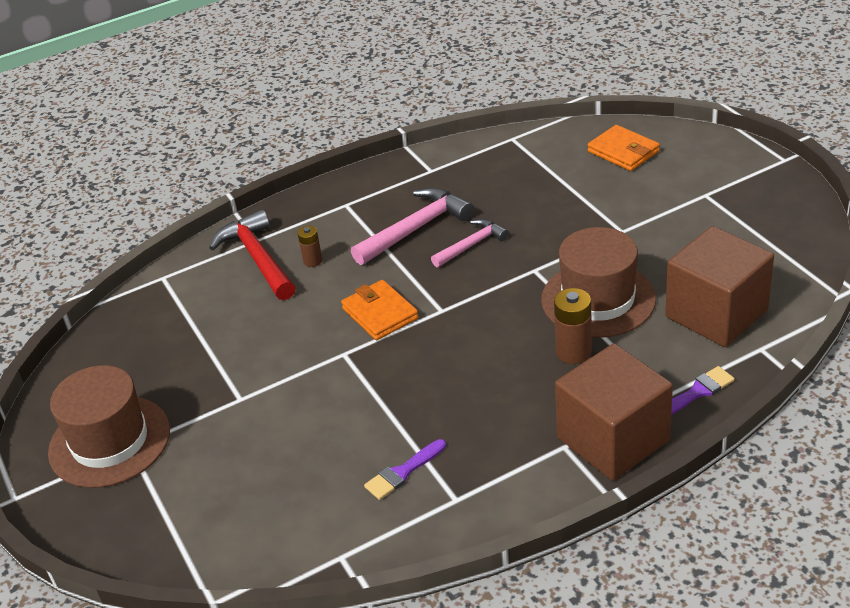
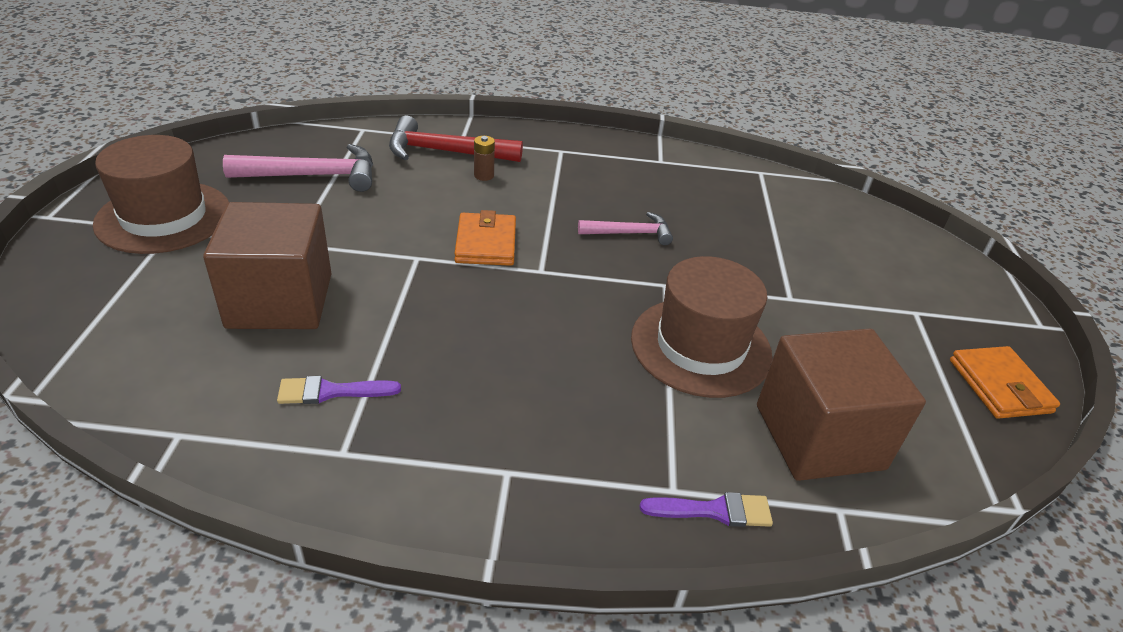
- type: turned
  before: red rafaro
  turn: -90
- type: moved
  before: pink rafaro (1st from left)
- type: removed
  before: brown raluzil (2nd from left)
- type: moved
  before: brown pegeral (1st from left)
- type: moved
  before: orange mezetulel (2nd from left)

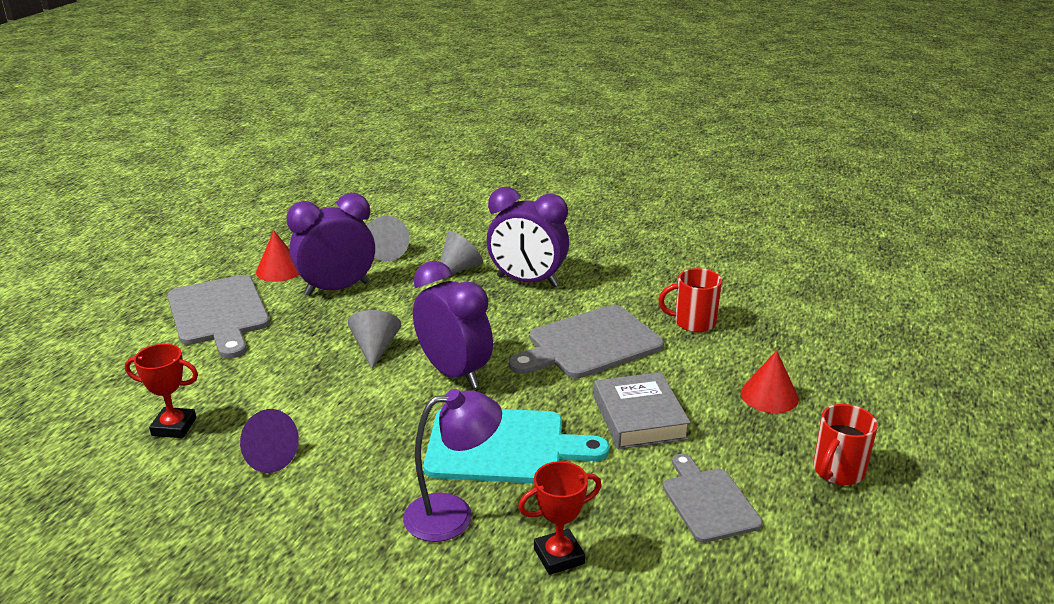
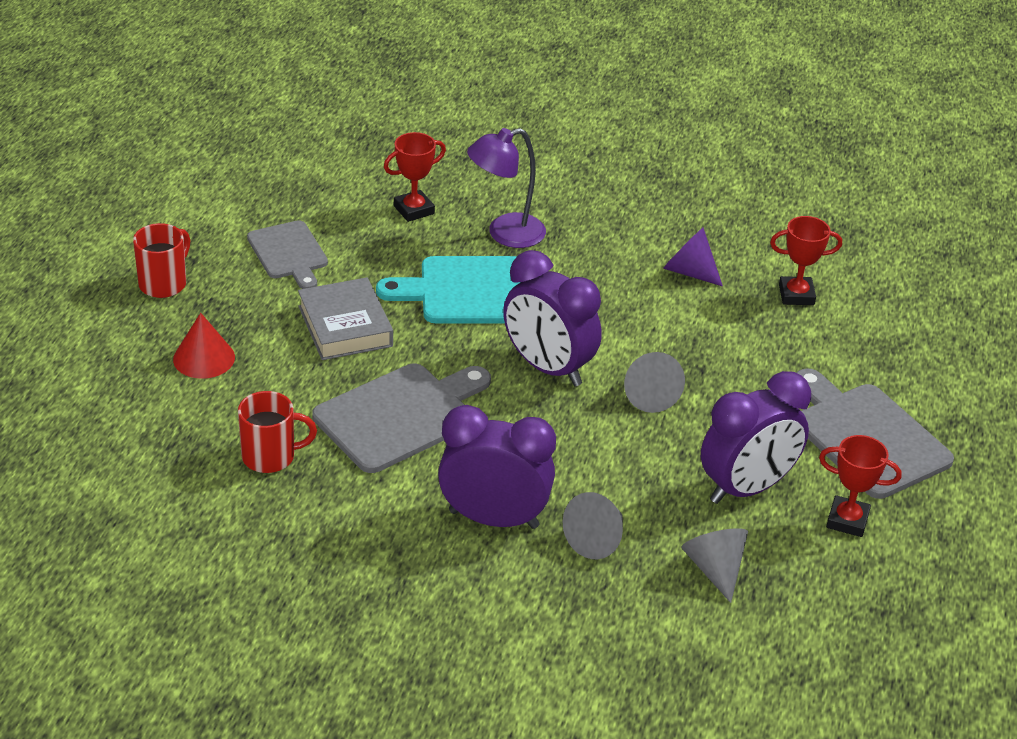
- type: replaced
  before: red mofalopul (1st from left)
  after: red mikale (3rd from left)

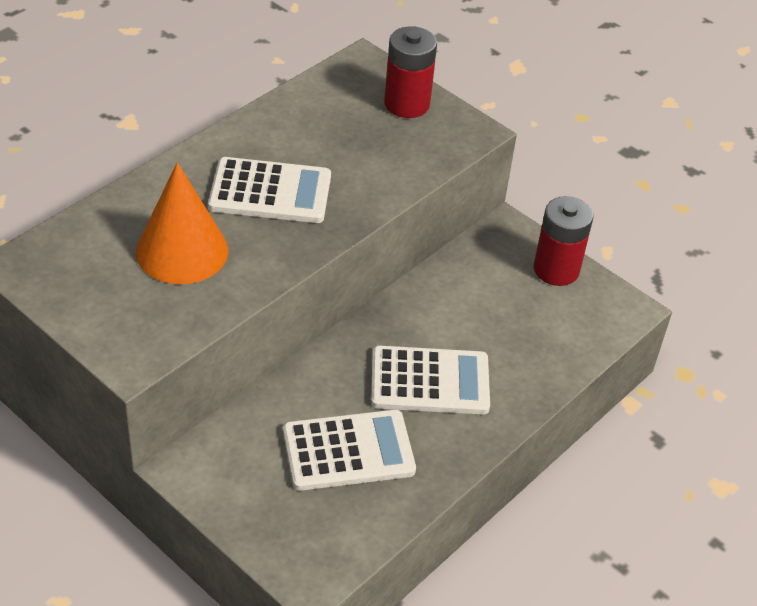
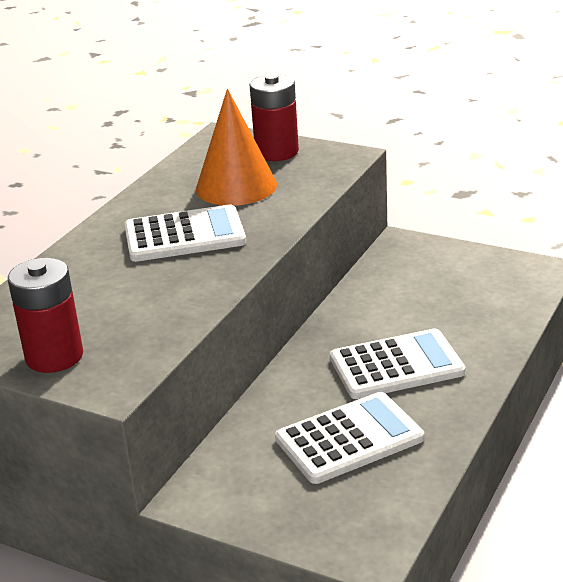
- type: moved
  before: orange mofalopul
- type: moved
  before: red raluzil (2nd from left in the first image)
  after: red raluzil (1st from left)

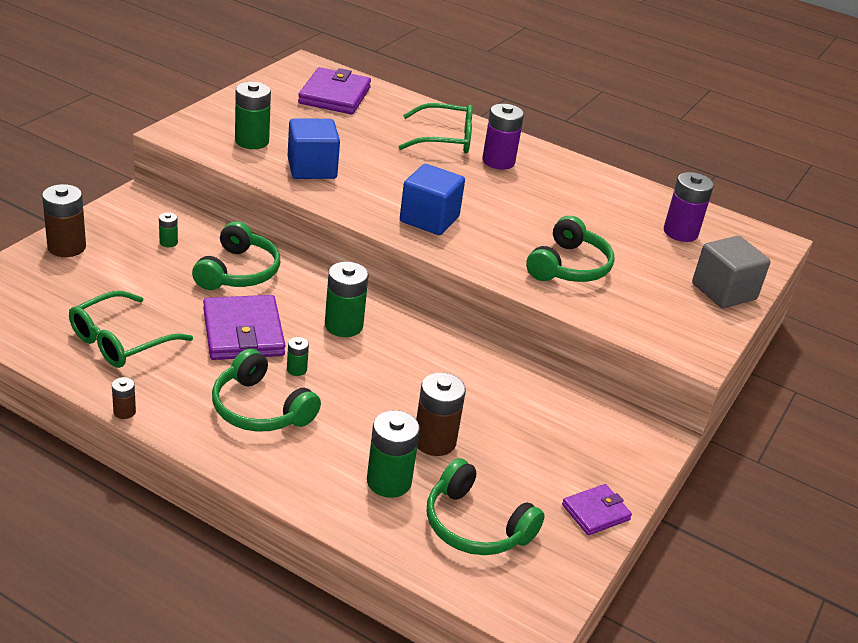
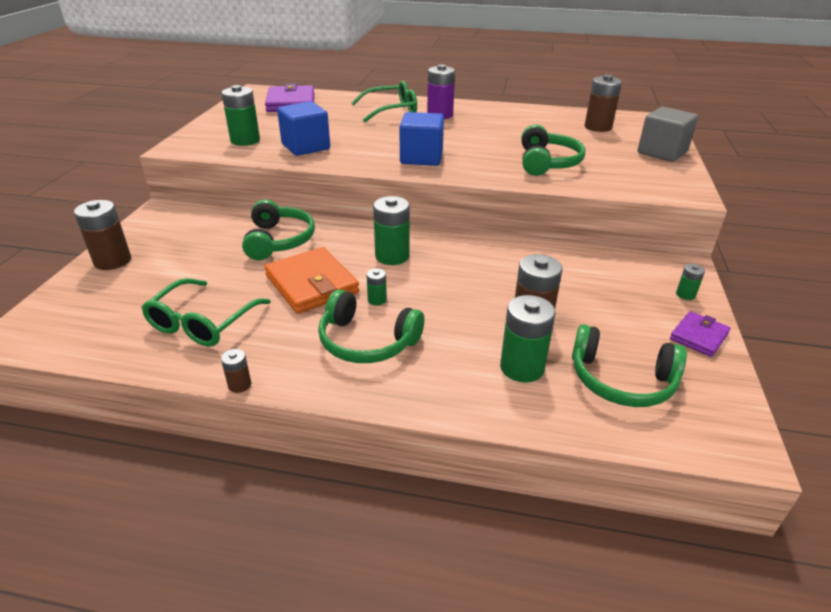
- type: moved
  before: green raluzil (1st from left in the first image)
  after: green raluzil (5th from left)
- type: recoloured
  before: purple mezetulel (1st from left)
  after: orange mezetulel
- type: recoloured
  before: purple raluzil (2nd from left)
  after: brown raluzil (4th from left)

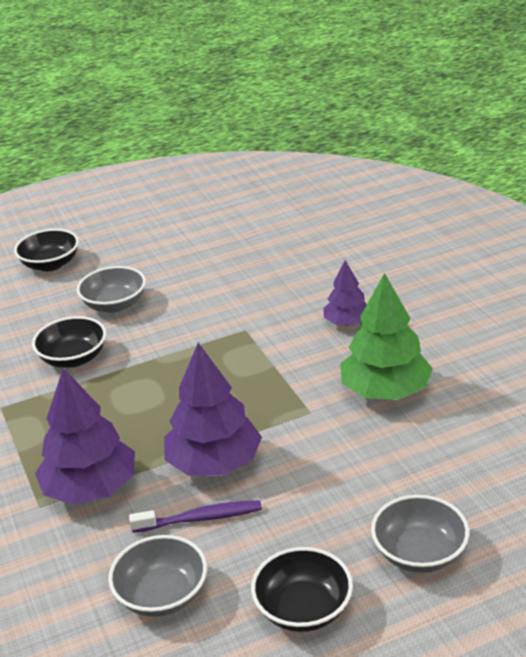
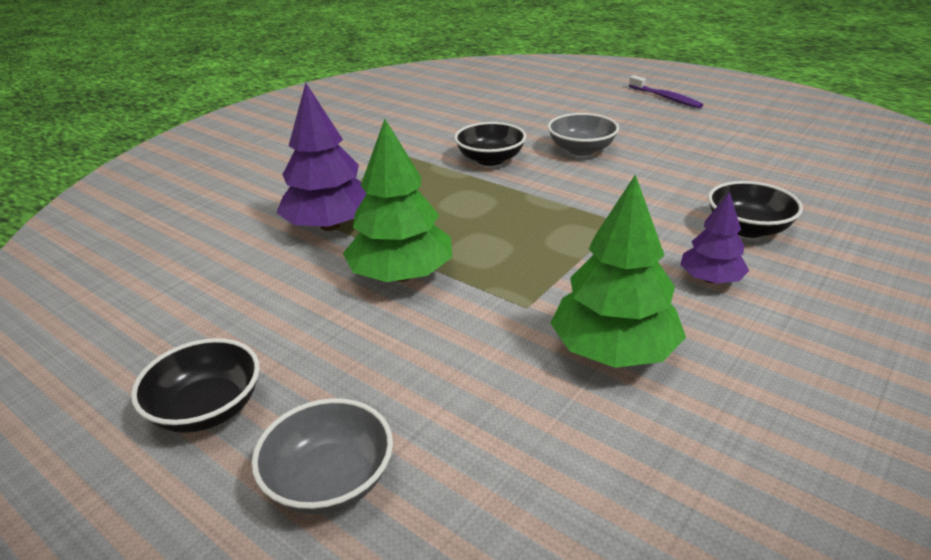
- type: moved
  before: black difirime (1st from left in the first image)
  after: black difirime (3rd from left)
- type: removed
  before: grey difirime (2nd from left)
- type: moved
  before: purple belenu
- type: recoloured
  before: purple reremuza (2nd from left)
  after: green reremuza (1st from left)

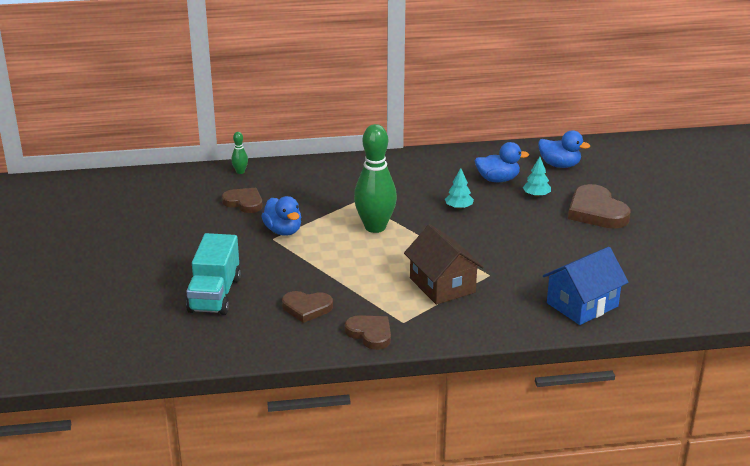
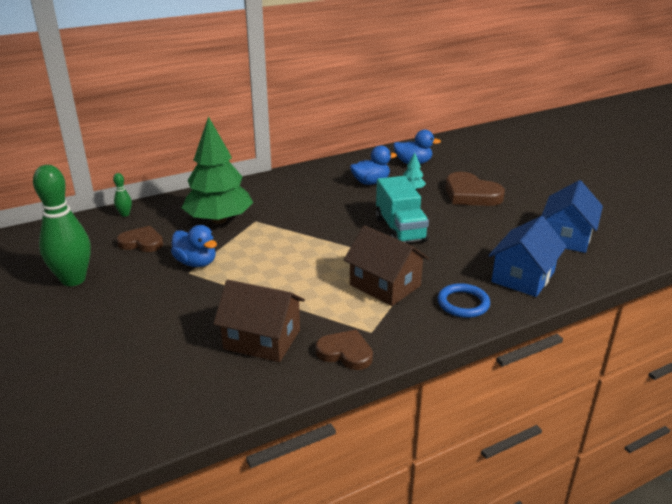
- type: moved
  before: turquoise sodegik
- type: replaced
  before: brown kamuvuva (2nd from left)
  after: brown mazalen (1st from left)
- type: moved
  before: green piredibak (2nd from left in the first image)
  after: green piredibak (1st from left)
- type: removed
  before: turquoise reremuza (1st from left)
- type: added
  after: green reremuza
- type: added
  after: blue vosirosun
- type: added
  after: blue mazalen (2nd from left)

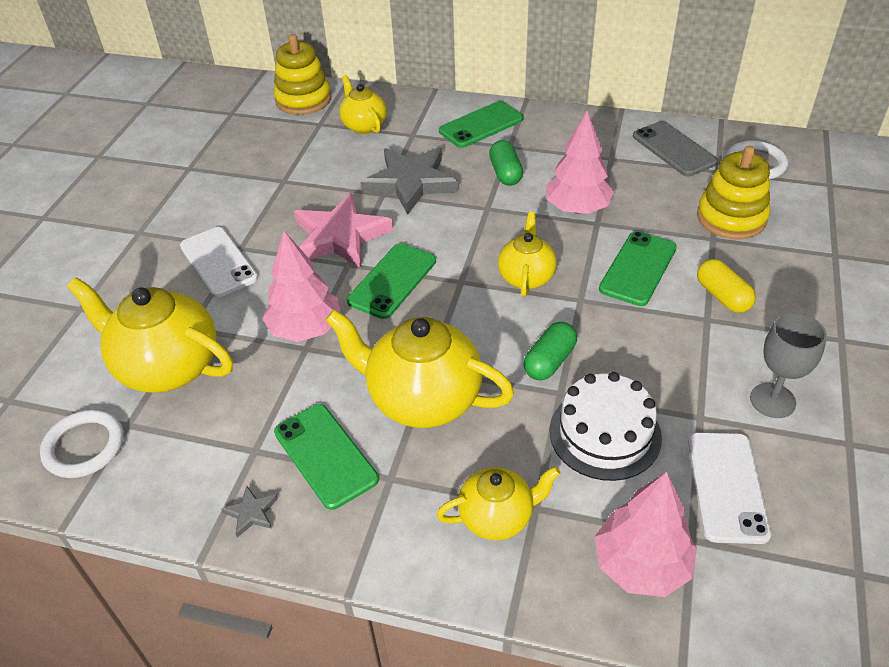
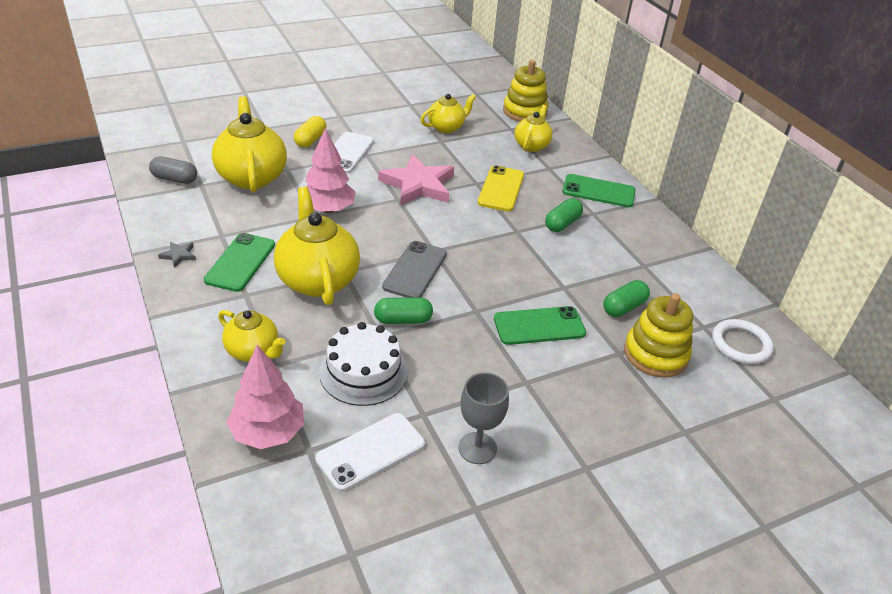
- type: replaced
  before: white vosirosun (1st from left)
  after: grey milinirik
- type: removed
  before: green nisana (2nd from left)
- type: replaced
  before: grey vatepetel (2nd from left)
  after: yellow nisana
- type: moved
  before: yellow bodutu (5th from left in the first image)
  after: yellow bodutu (4th from left)
- type: removed
  before: pink reremuza (2nd from left)
- type: moved
  before: grey nisana
- type: moved
  before: yellow milinirik
- type: added
  after: green milinirik (3rd from left)

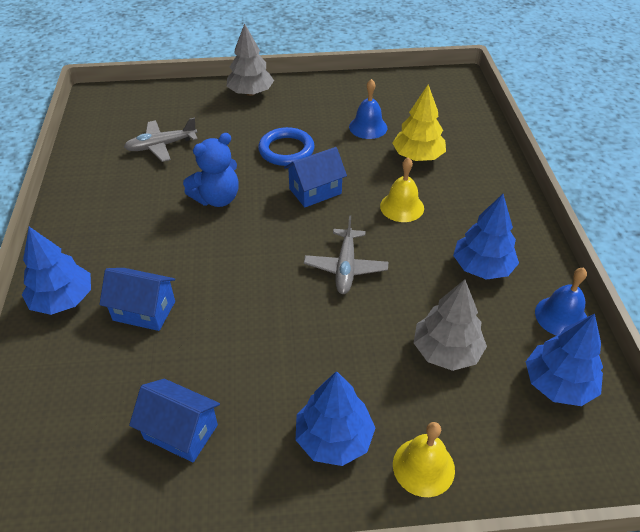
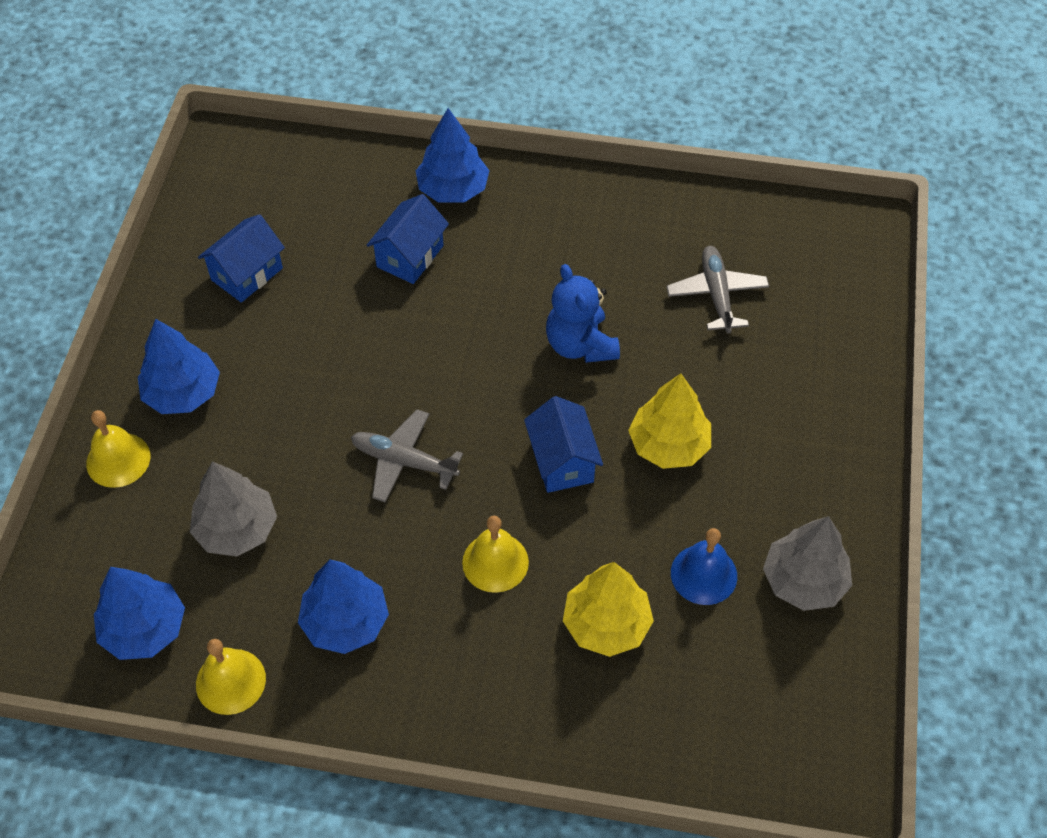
- type: moved
  before: grey reremuza (1st from left in the first image)
  after: grey reremuza (2nd from left)
- type: replaced
  before: blue vosirosun
  after: yellow reremuza (2nd from left)
- type: recoloured
  before: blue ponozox (2nd from left)
  after: yellow ponozox (2nd from left)

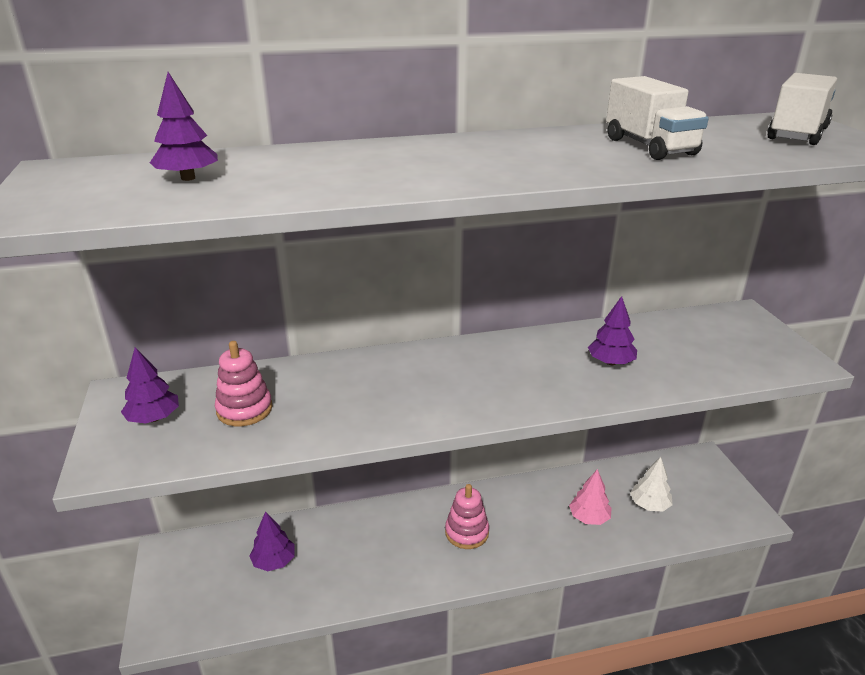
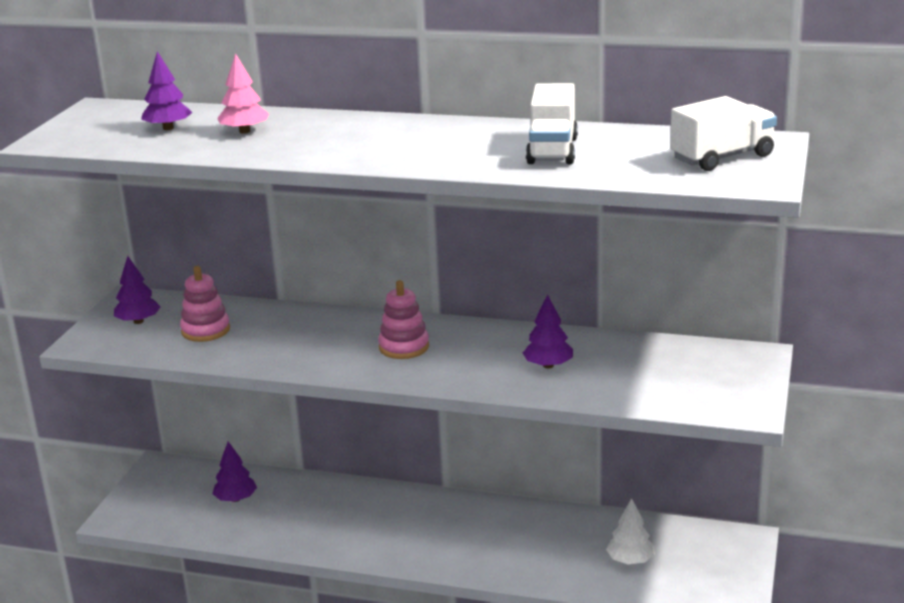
- type: moved
  before: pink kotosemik (2nd from left)
- type: moved
  before: pink reremuza

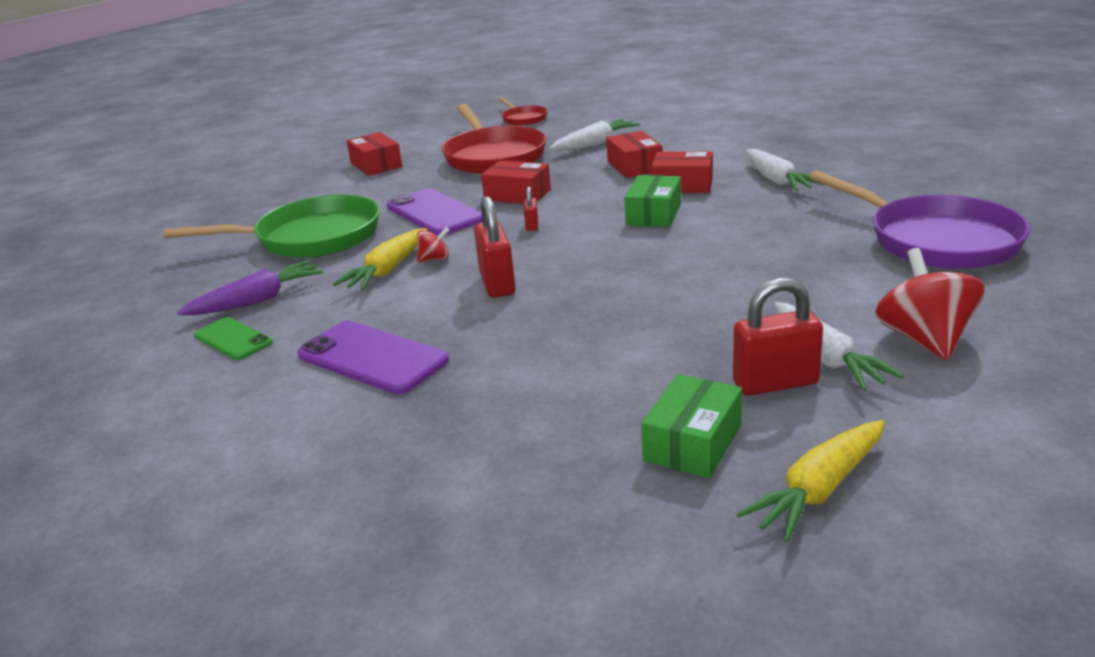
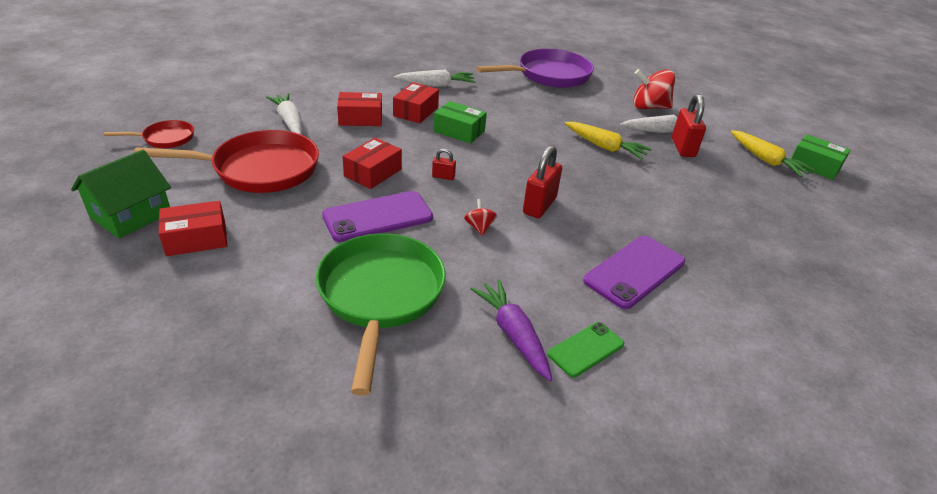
- type: moved
  before: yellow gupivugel (1st from left)
- type: turned
  before: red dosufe (1st from left in the first image)
  turn: -60
- type: moved
  before: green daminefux (2nd from left)
- type: added
  after: green mazalen

